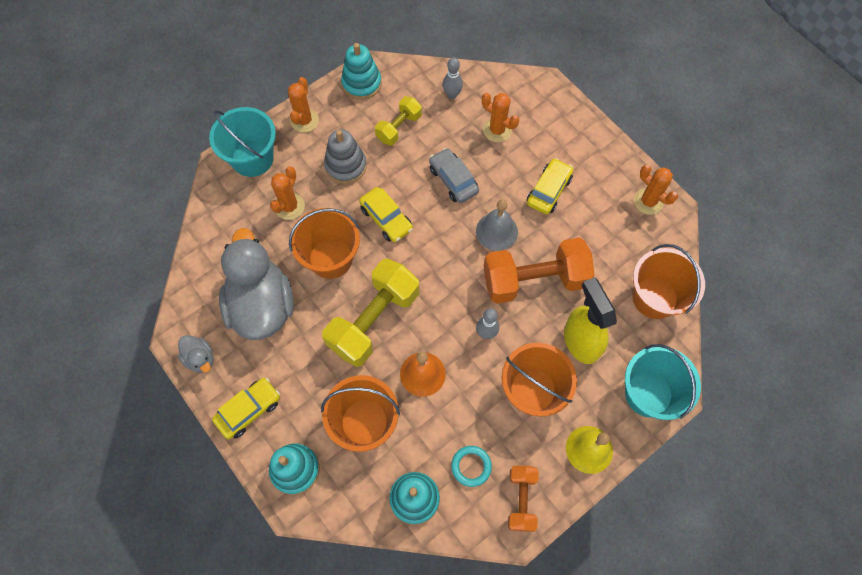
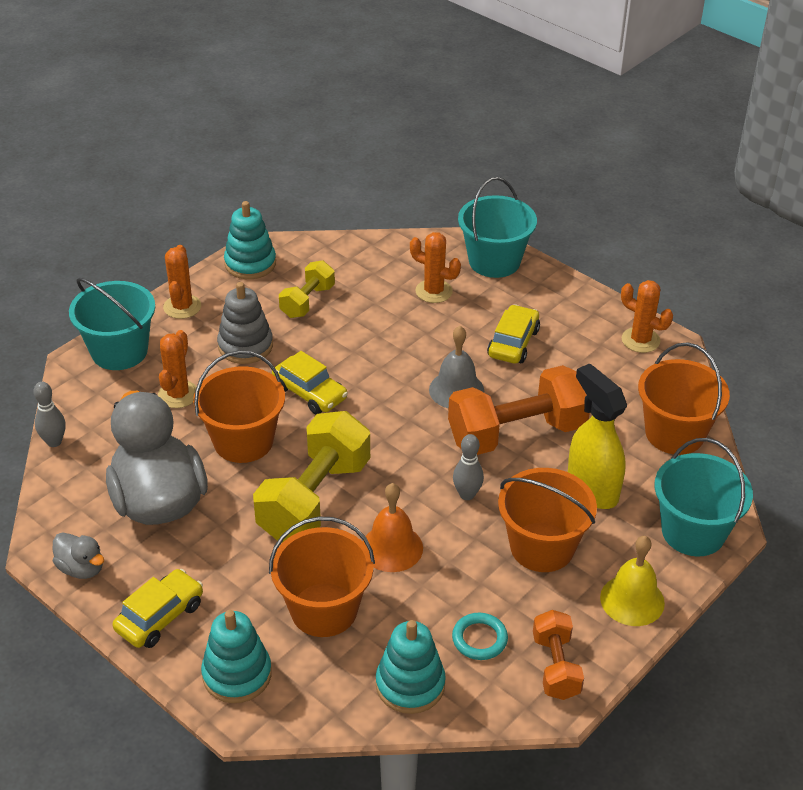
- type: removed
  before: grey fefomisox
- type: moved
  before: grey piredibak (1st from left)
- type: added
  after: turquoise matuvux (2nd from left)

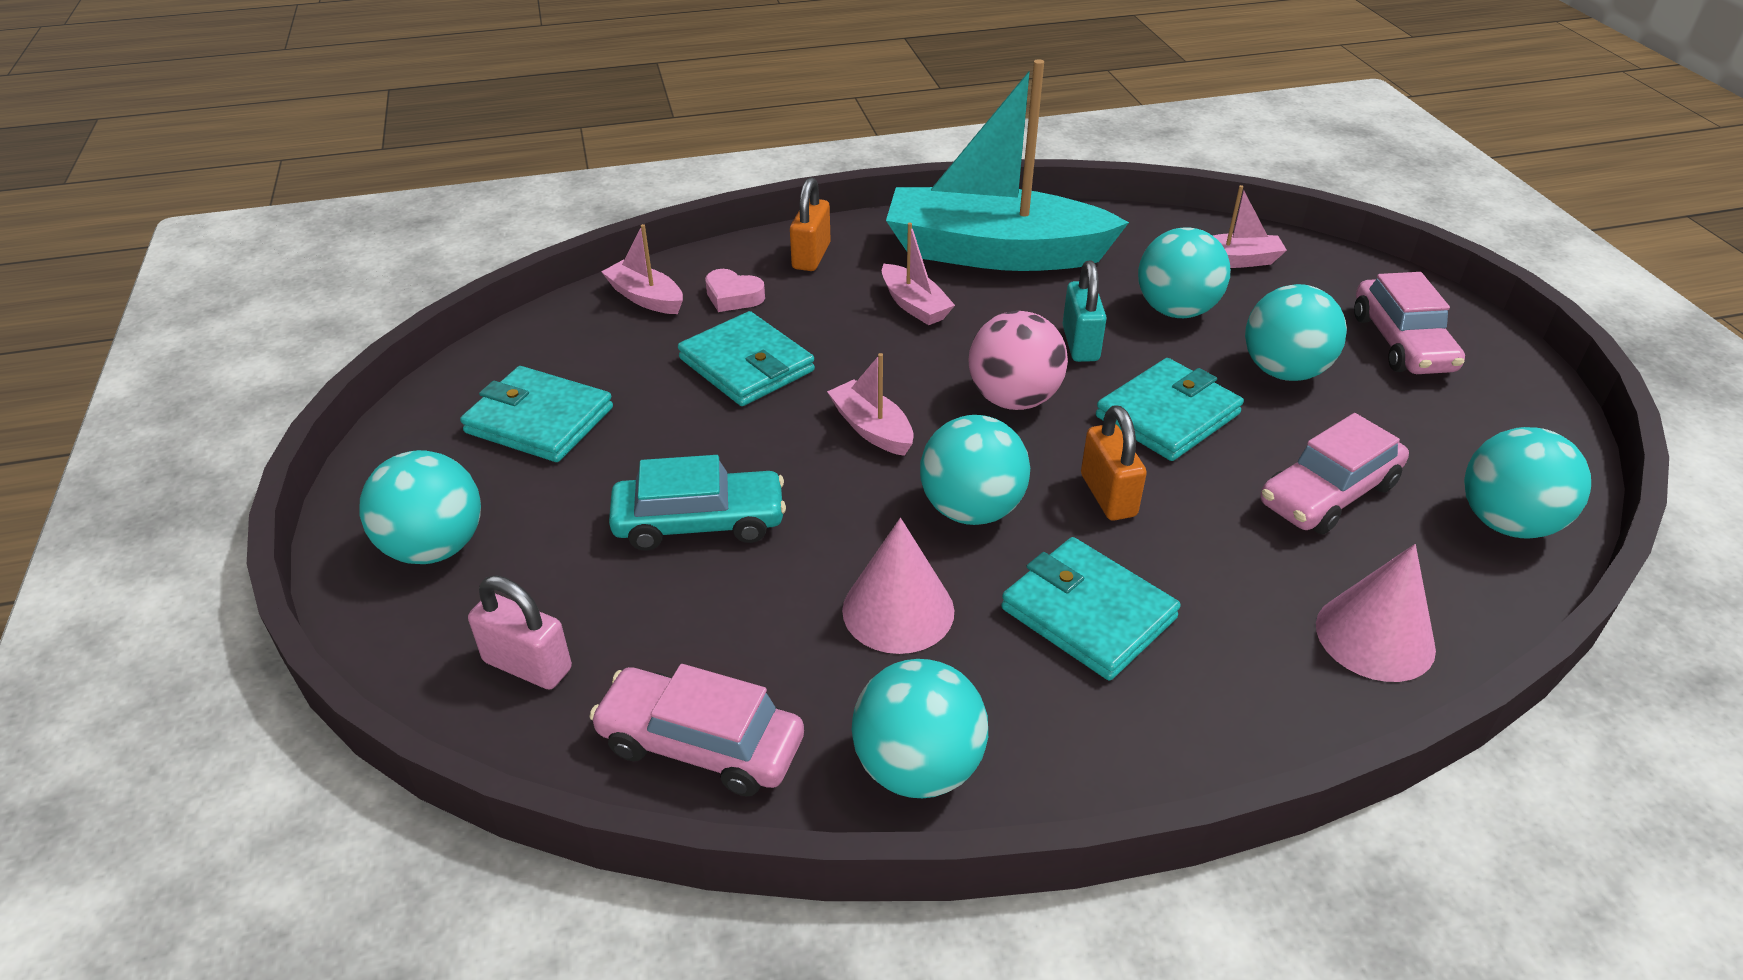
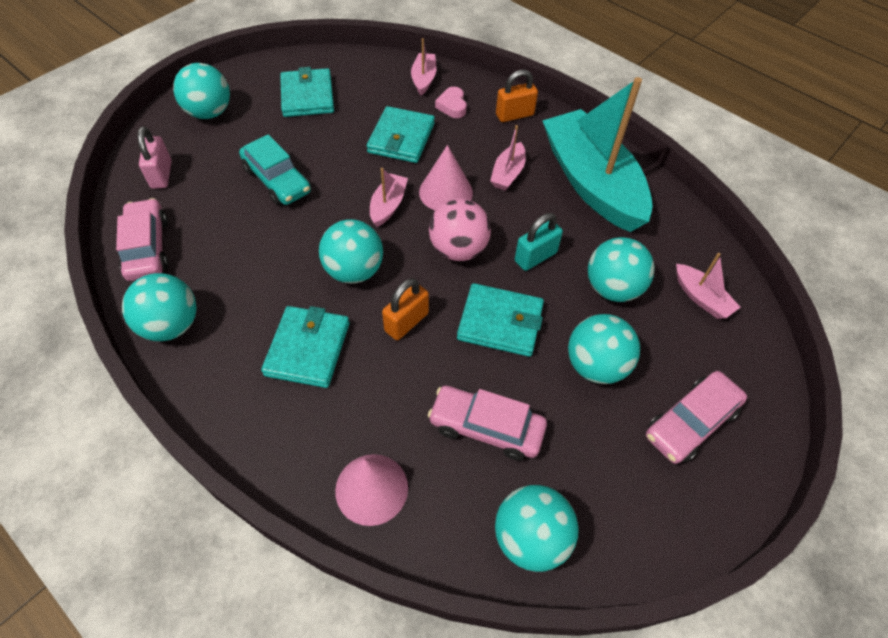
- type: moved
  before: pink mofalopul (1st from left in the first image)
  after: pink mofalopul (2nd from left)

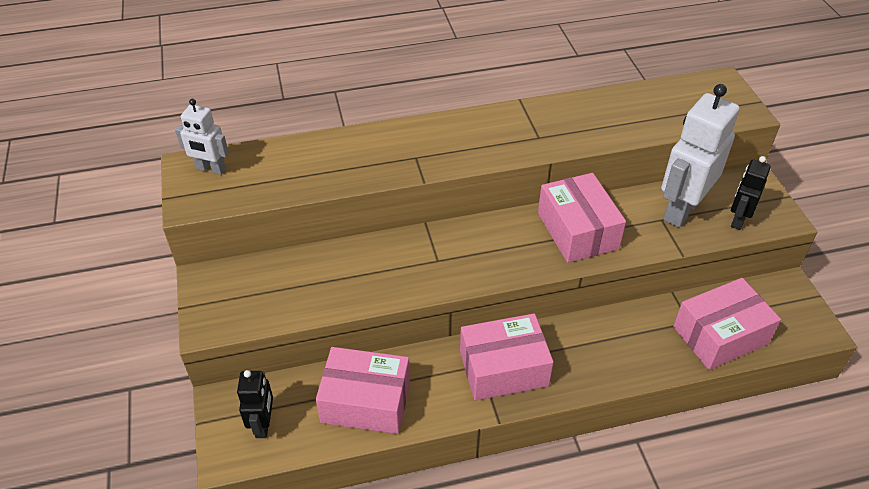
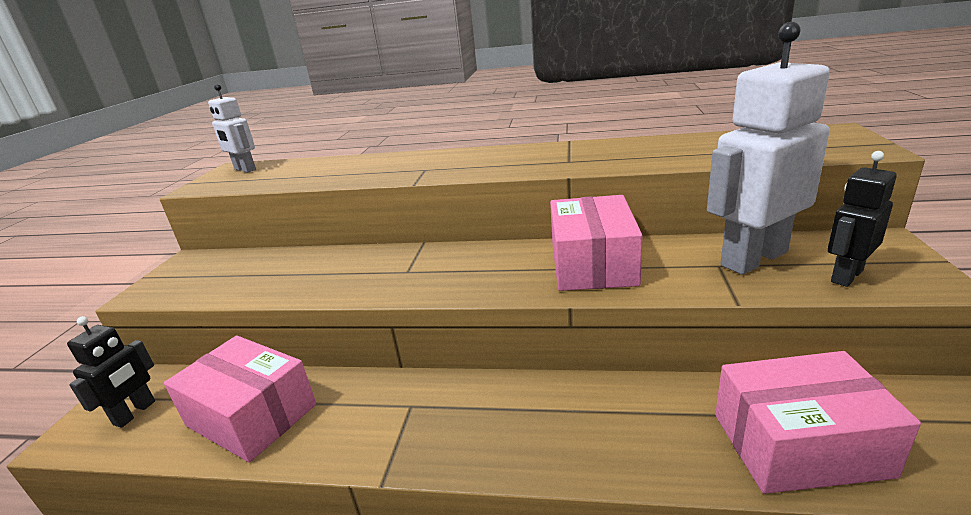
- type: removed
  before: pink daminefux (2nd from left)

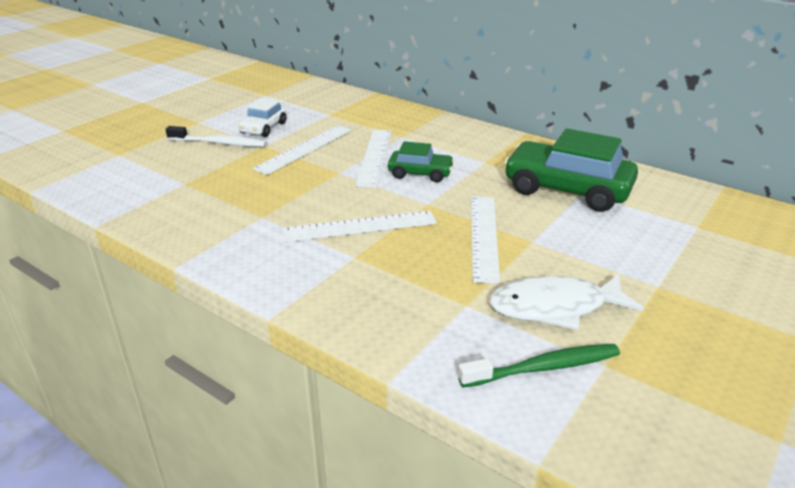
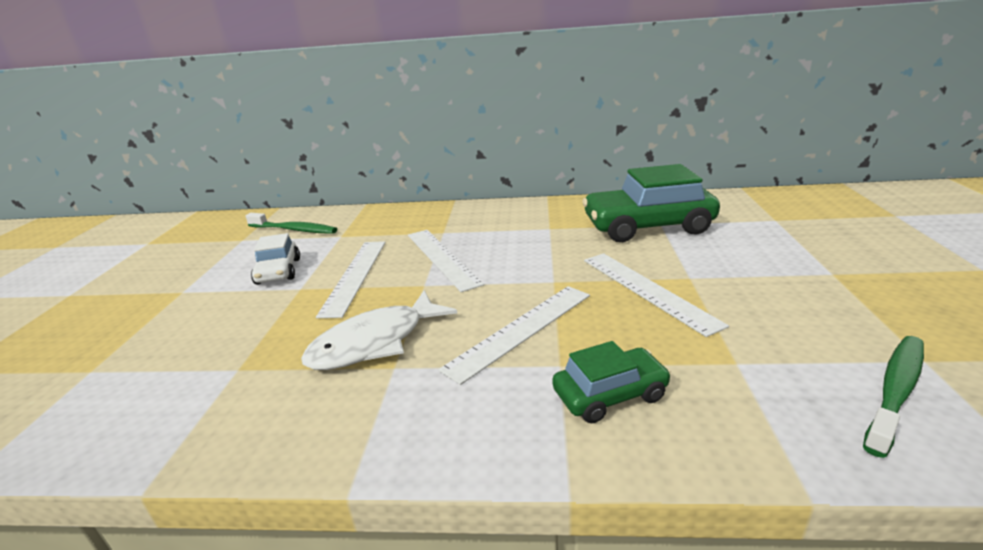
- type: removed
  before: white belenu
- type: moved
  before: green fefomisox (1st from left)
- type: moved
  before: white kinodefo
- type: added
  after: green belenu (1st from left)

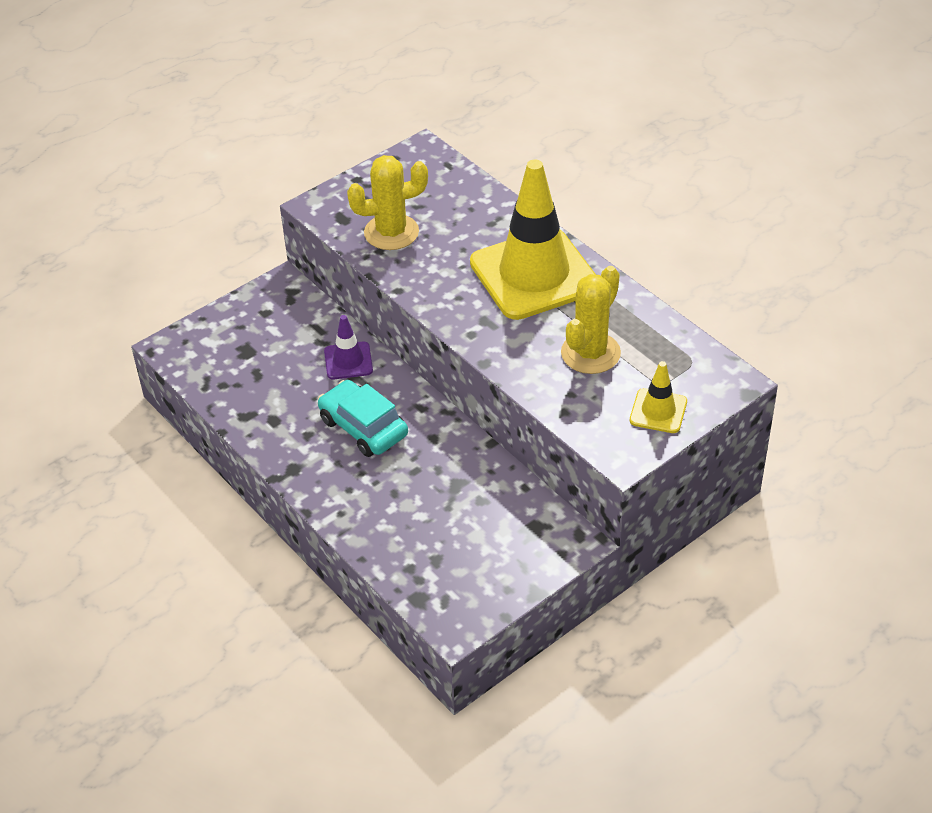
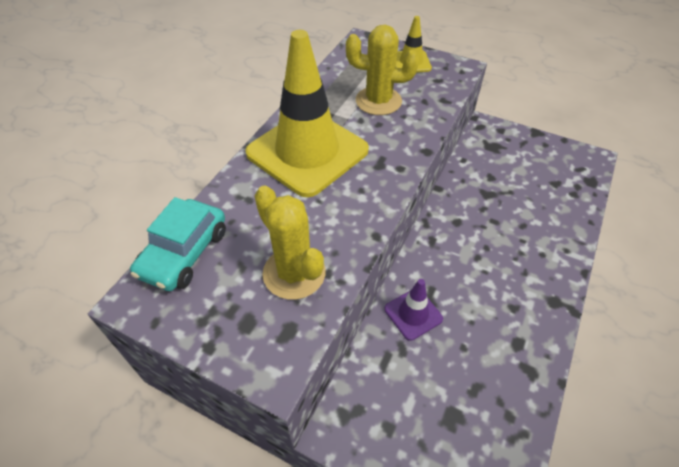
- type: moved
  before: turquoise fefomisox

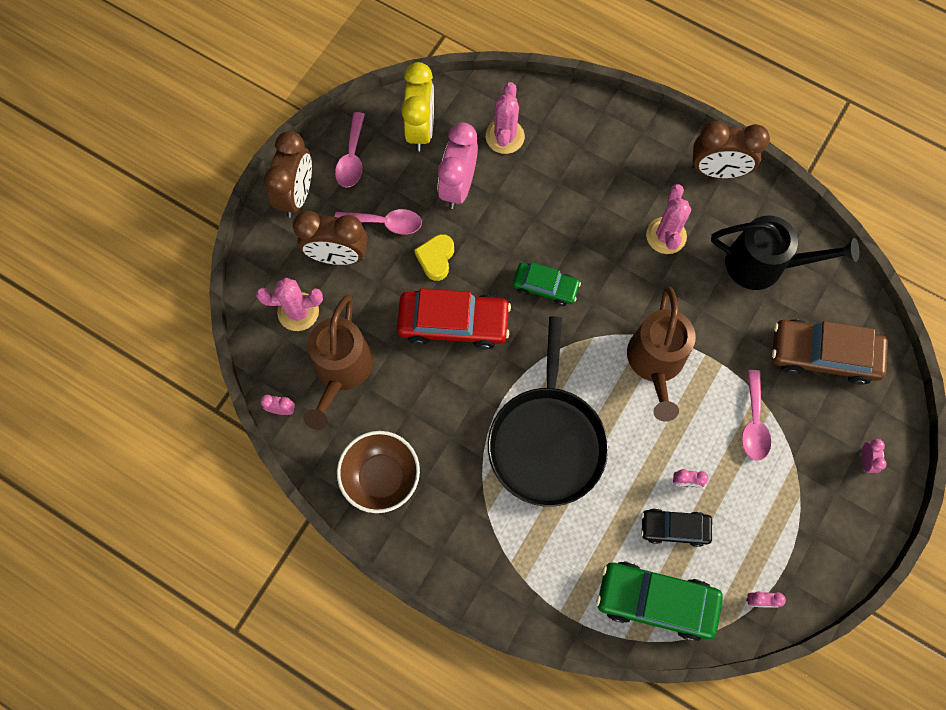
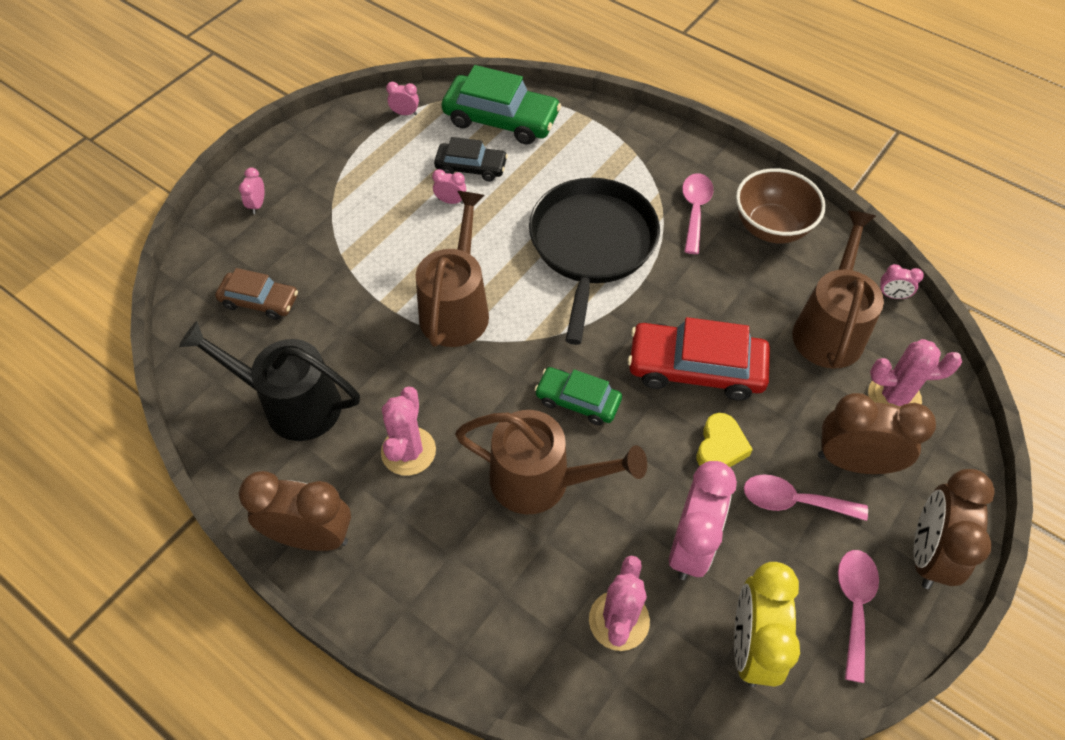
- type: moved
  before: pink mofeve (3rd from left in the first image)
  after: pink mofeve (1st from left)
- type: resized
  before: brown fefomisox
  scale: 0.6
- type: added
  after: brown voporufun (2nd from left)

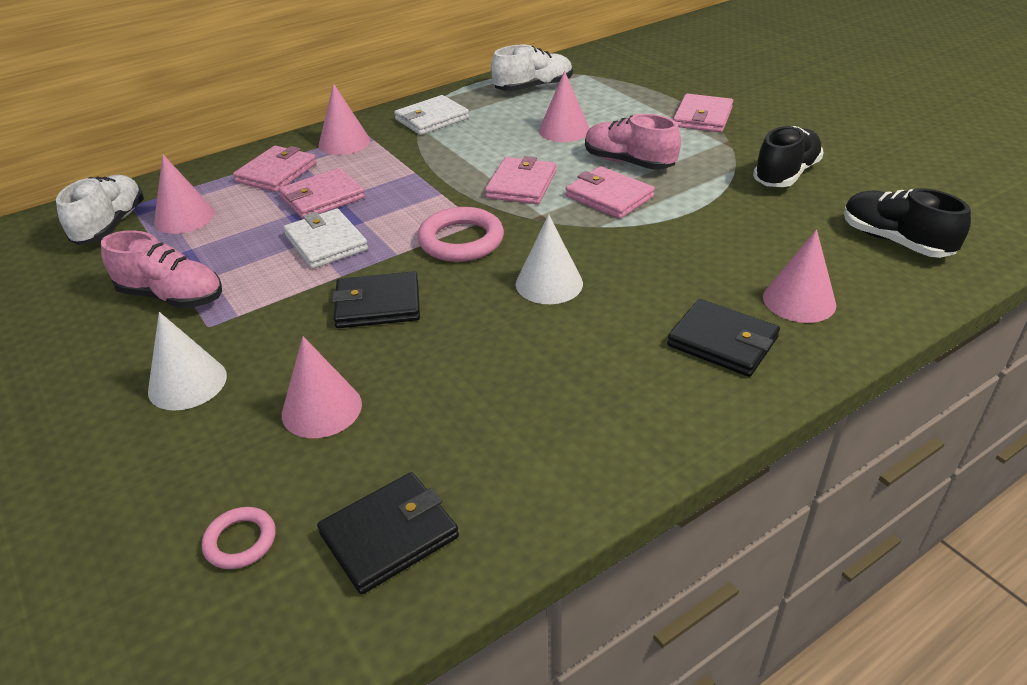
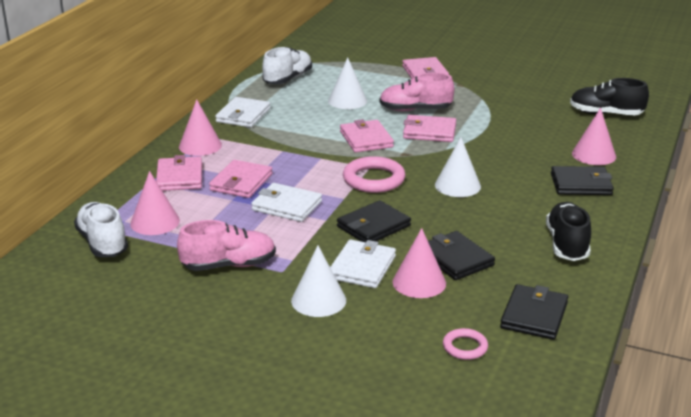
- type: recoloured
  before: pink mofalopul (4th from left)
  after: white mofalopul (2nd from left)
- type: moved
  before: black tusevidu (1st from left)
- type: added
  after: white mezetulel (3rd from left)
- type: added
  after: black mezetulel (2nd from left)

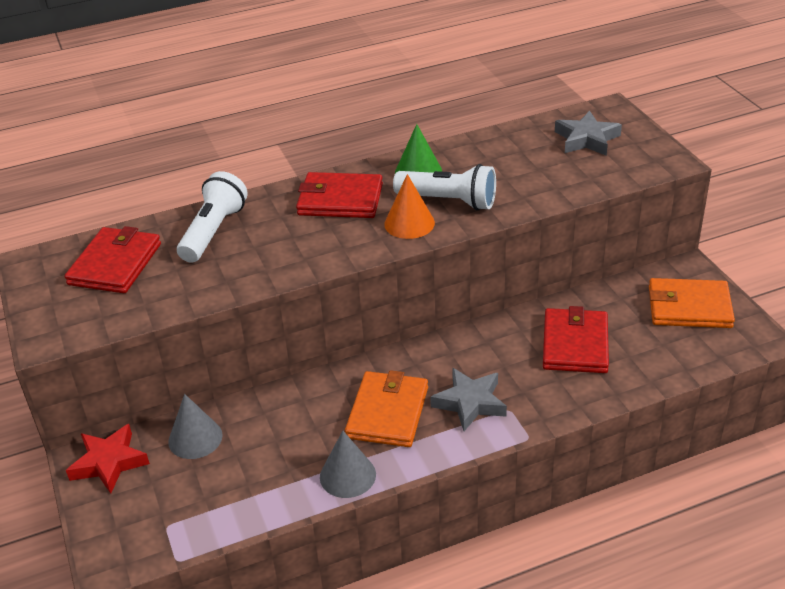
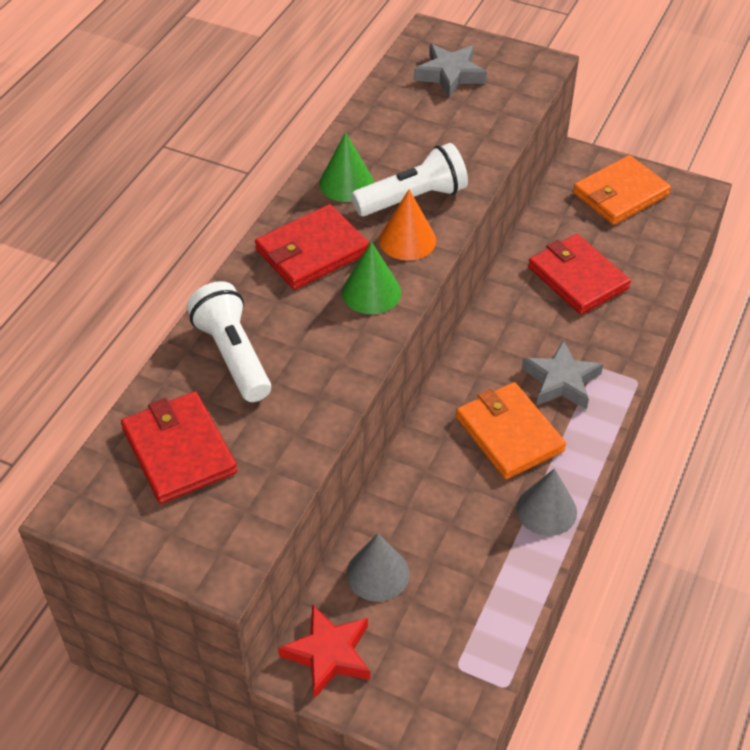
- type: added
  after: green mofalopul (2nd from left)

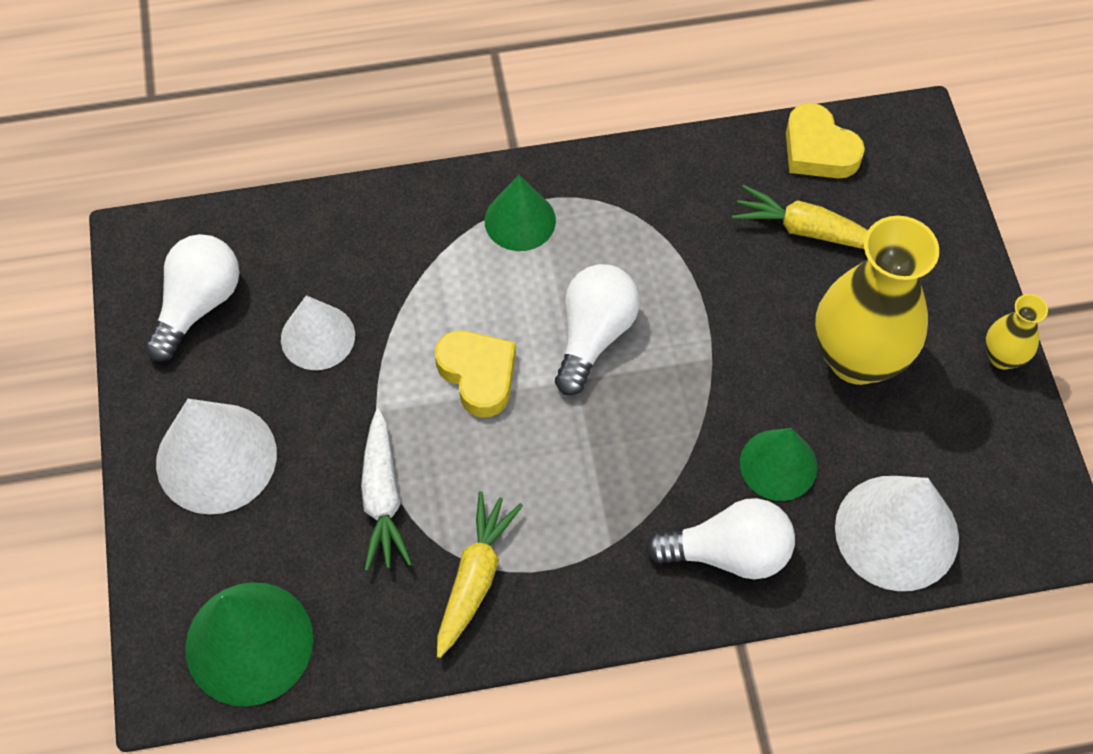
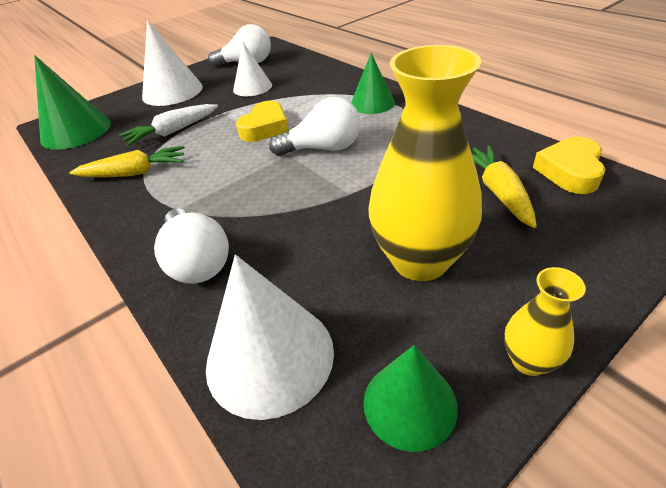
- type: moved
  before: green mofalopul (3rd from left)

